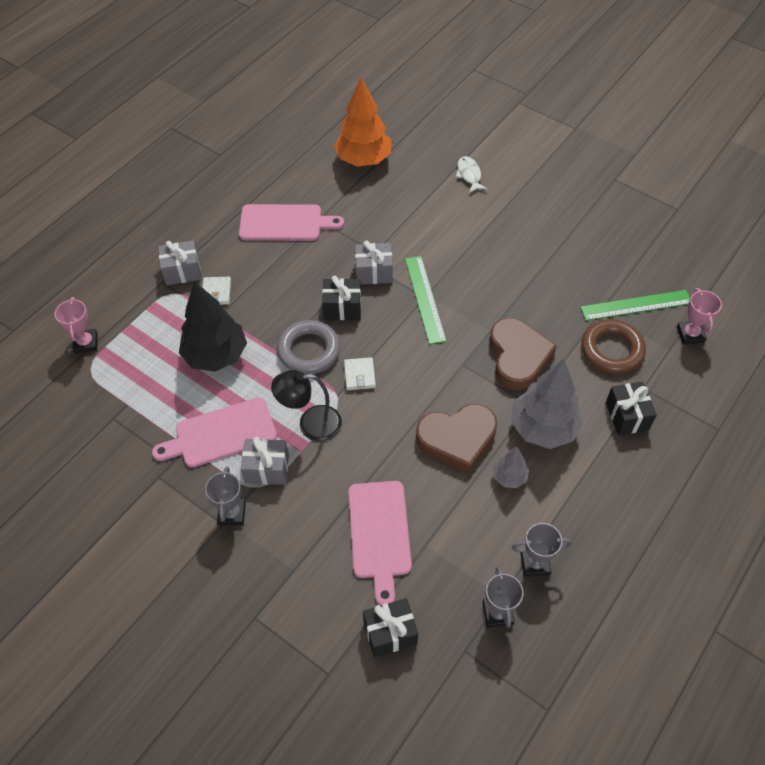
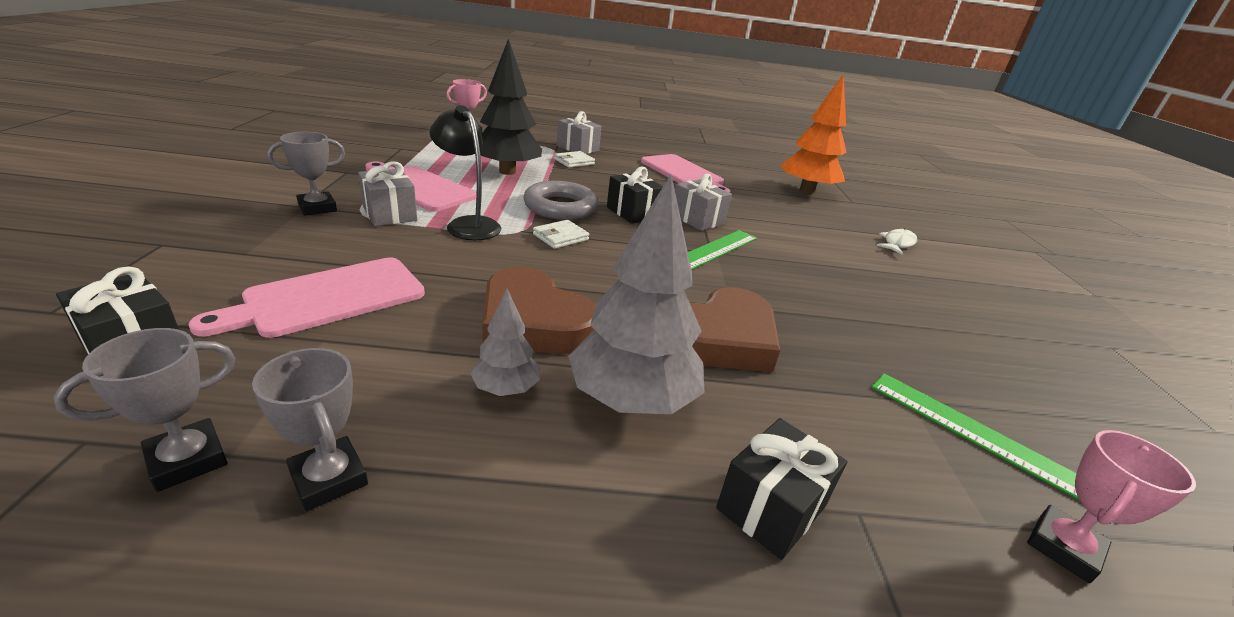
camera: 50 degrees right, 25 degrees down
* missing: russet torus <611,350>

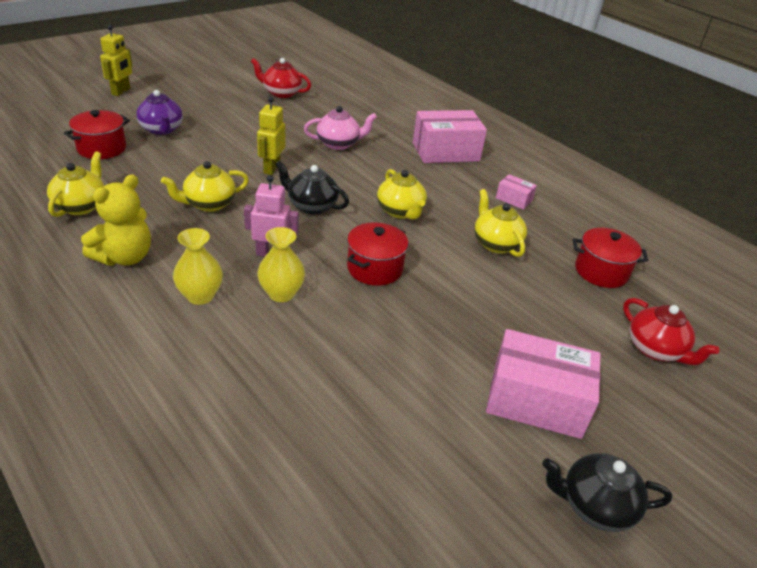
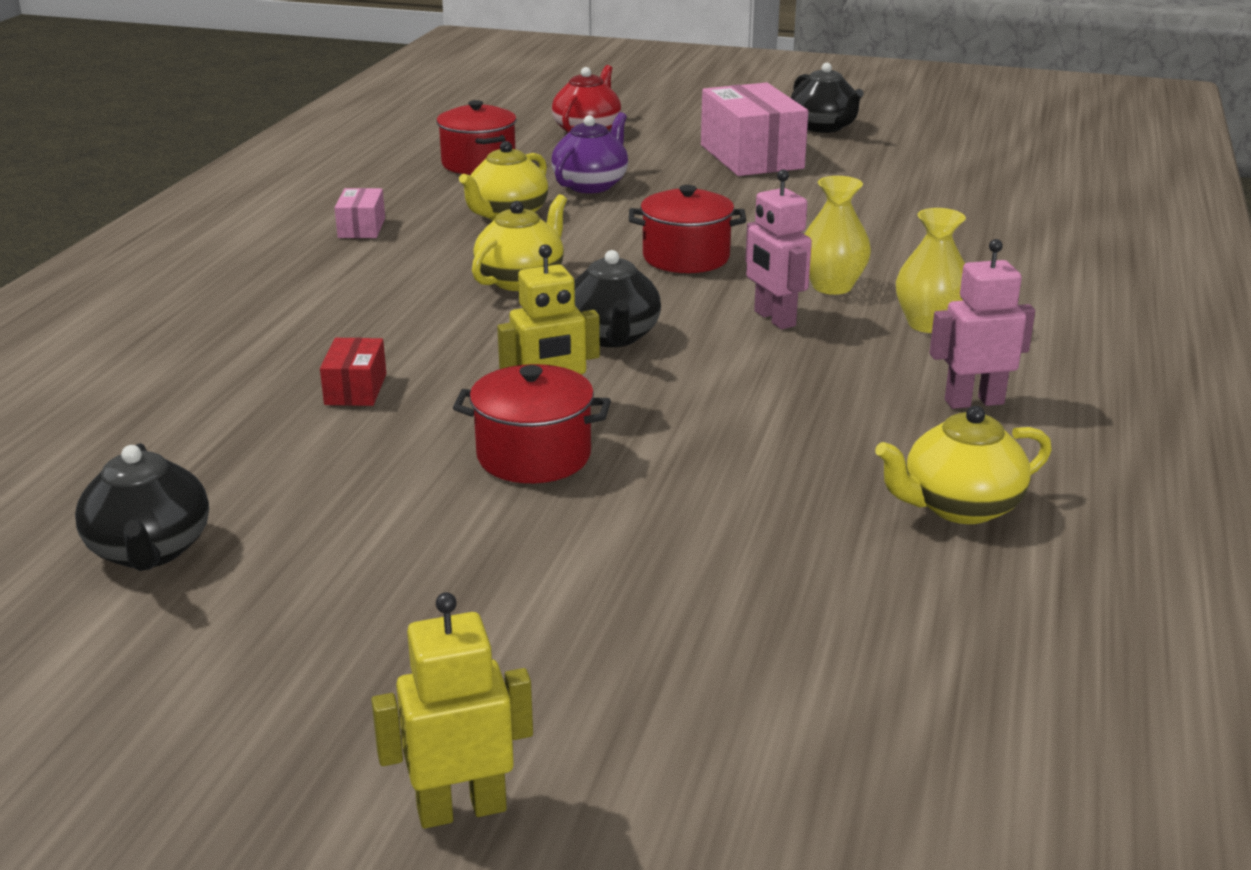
camera: 120 degrees left, 10 degrees down
* colour: crimson china teapot <281,93> to black china teapot <150,550>
* exchanged: rose-pink china teapot <338,144> to crimson box <355,389>
* relocated: crimson stockpot <102,148> to <534,456>
* relocated: royal purple china teapot <162,129> to <591,185>
* exchanged: yellow teddy bear <124,257> to rose-pink toy robot <973,402>
* missing: yellow china teapot <209,204>
* missing: rose-pink box <445,152>

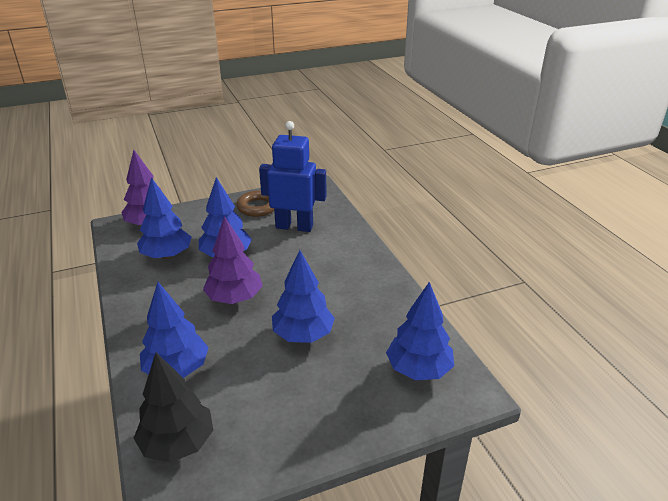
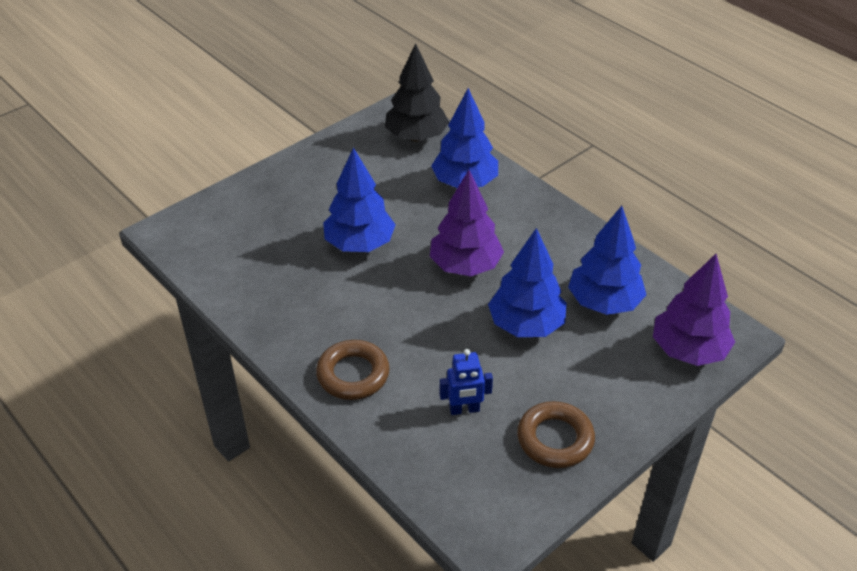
camera: 160 degrees right, 10 degrees up
* appeared: russet torus <353,374>
* size: cobalt toy robot <294,226> = <464,409> x0.47
* missing: cobalt tree <418,369>

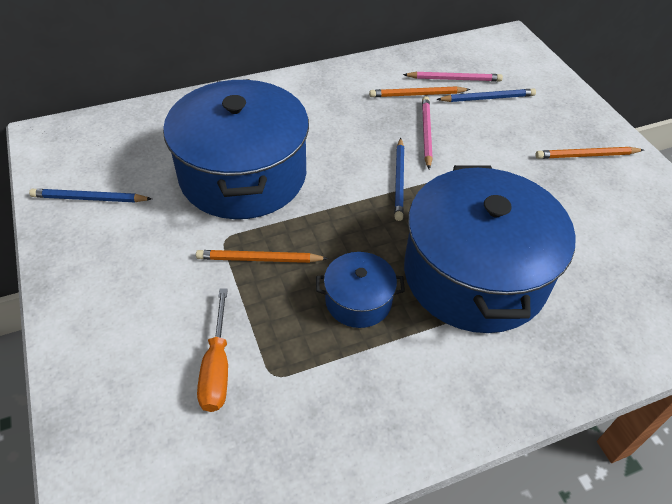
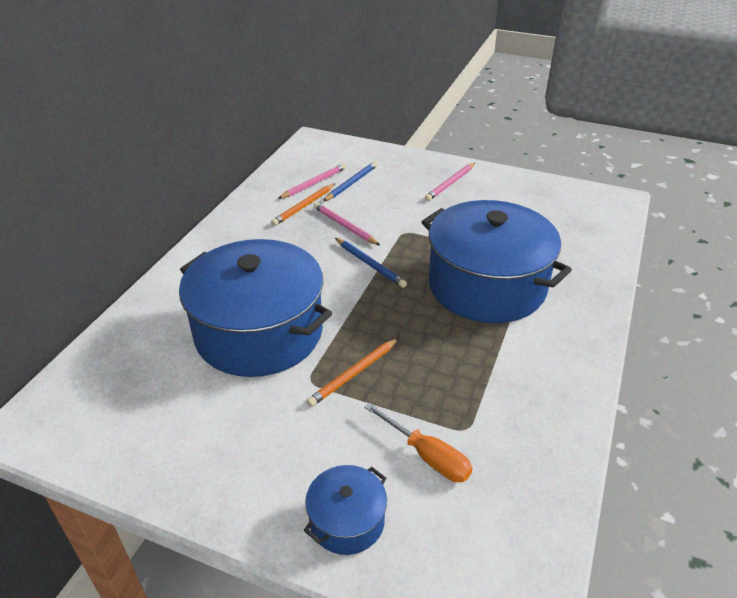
camera: 45 degrees left, 10 degrees down
* relocated: cobalt stockpot <358,300> to <347,521>
* colour: orange lead pencil <586,155> to rose-pink lead pencil <450,183>
* missing: cobalt lead pencil <90,198>

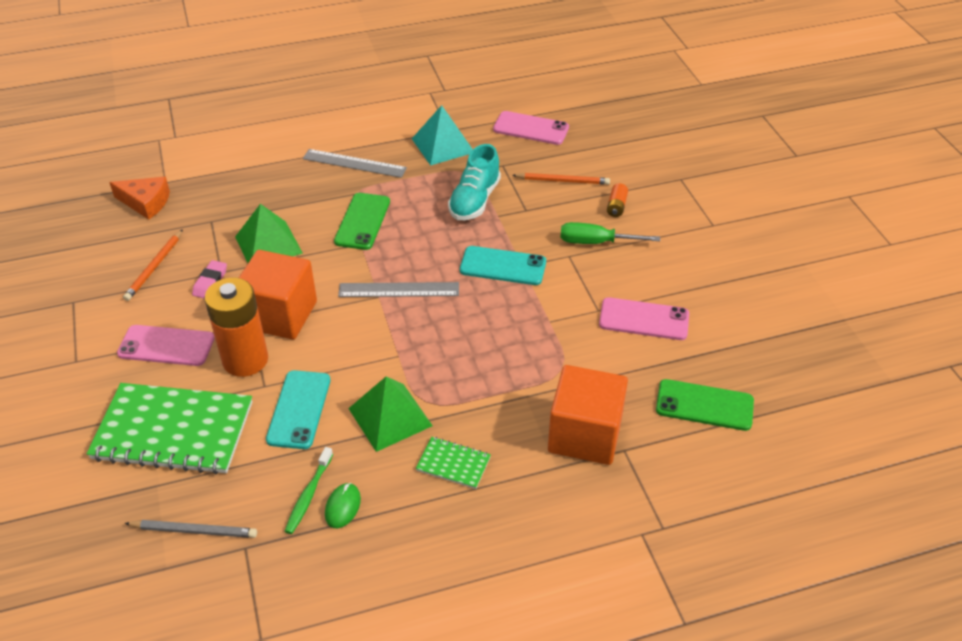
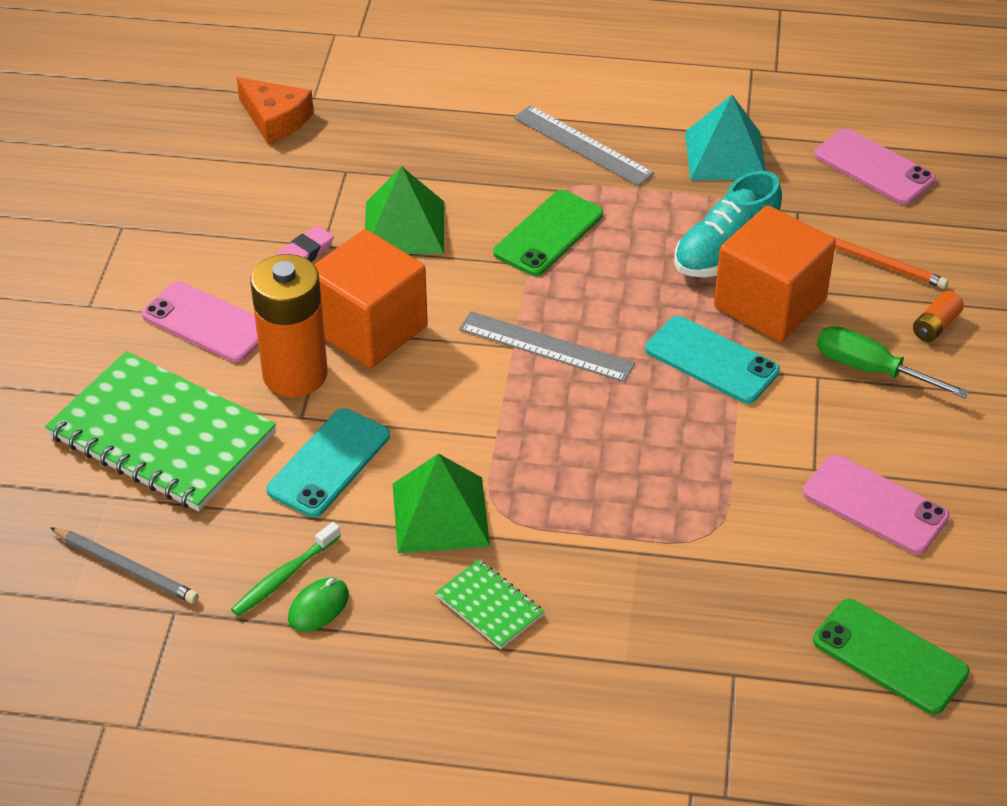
camera: 25 degrees right, 0 degrees up
* relocated: orange solid cube <585,434> to <769,304>
* missing: orange lead pencil <154,267>

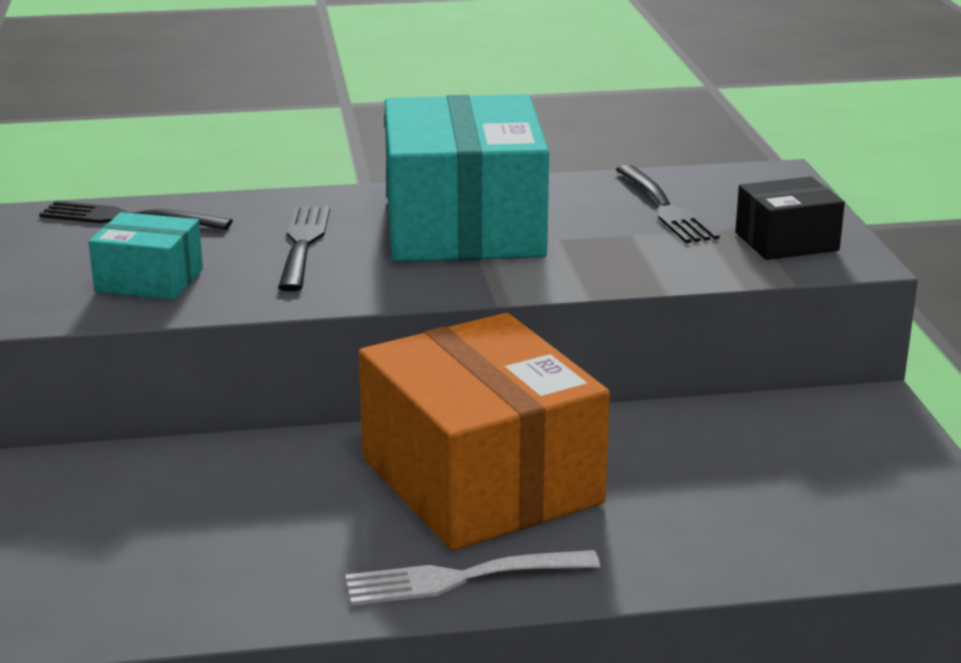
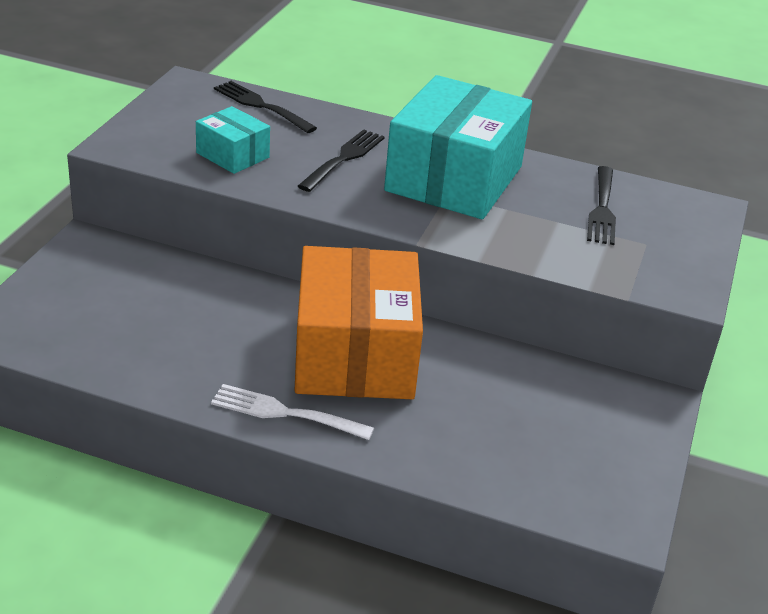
camera: 25 degrees right, 10 degrees up
* missing: black box <786,241>

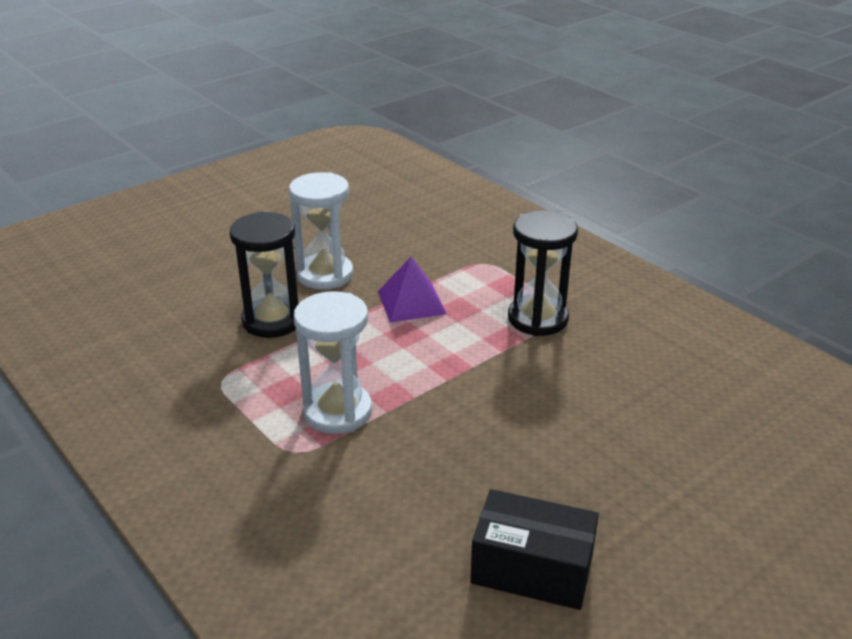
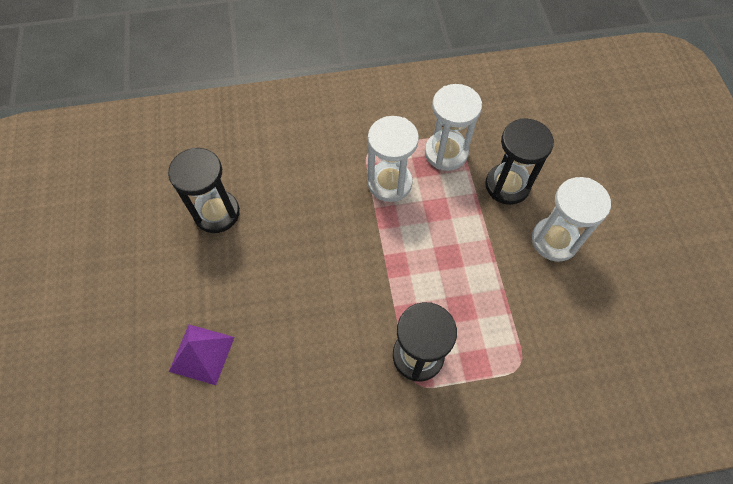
camera: 120 degrees right, 30 degrees up
* exchanged: black box <532,569> to black hourglass <217,213>
* relocated: royal purple pyramid shape <411,302> to <202,354>
* appeared: white hourglass <446,153>

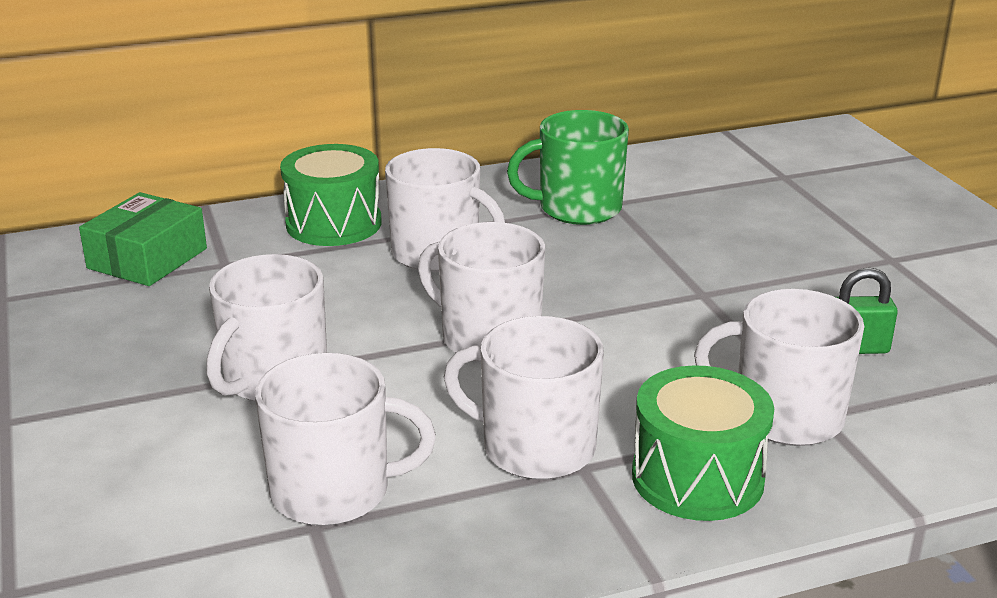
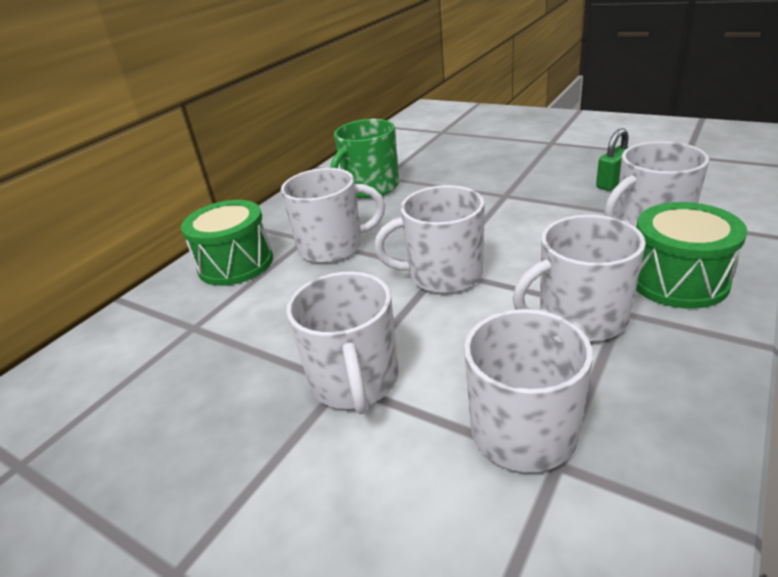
camera: 35 degrees left, 5 degrees up
* missing: emerald box <147,258>

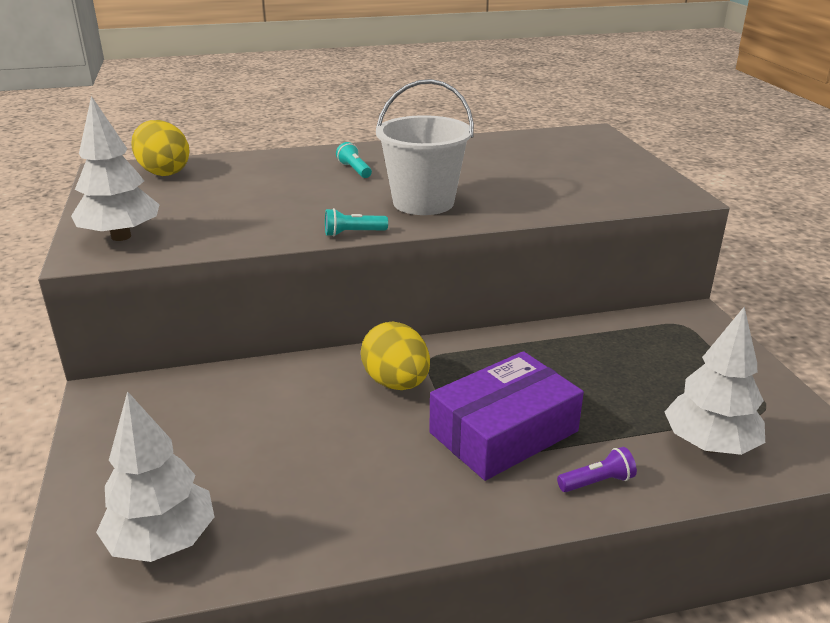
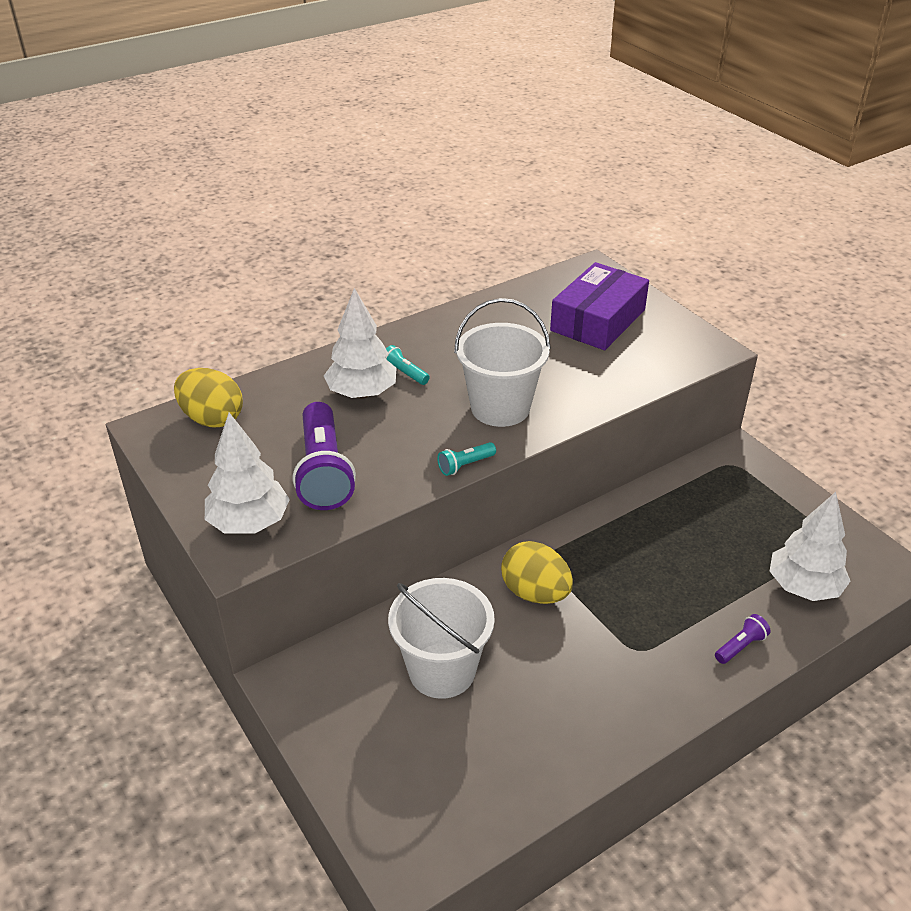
camera: 20 degrees left, 10 degrees up
* appeared: royal purple torch <323,472>
* relocated: white tree <163,542> to <362,393>
* appeared: white sand bucket <442,670>
* relocated: royal purple box <504,432> to <598,320>

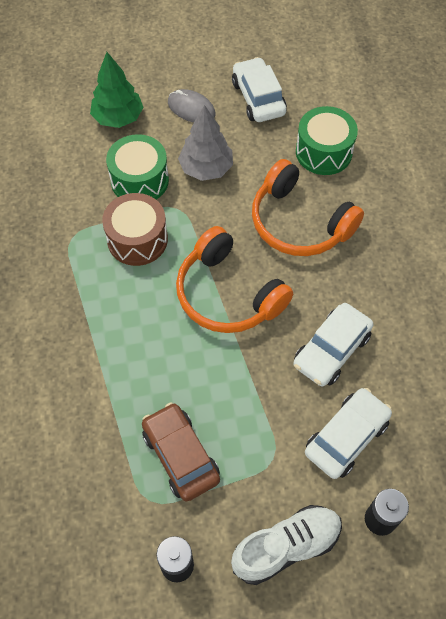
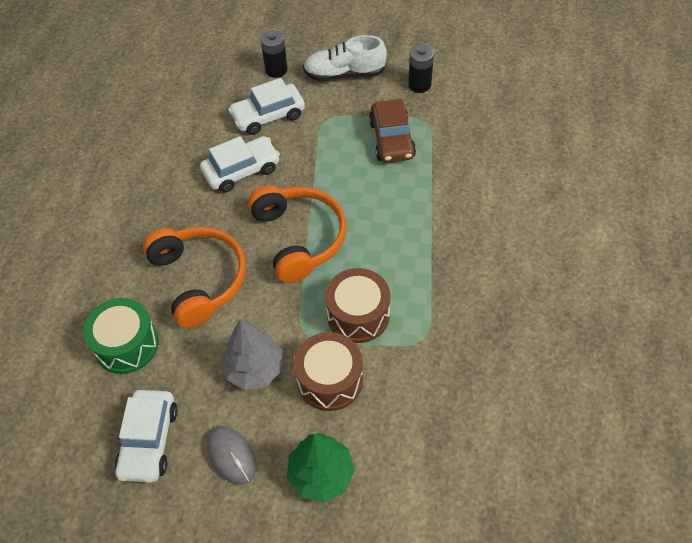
camera: 155 degrees left, 5 degrees down
* colour: emerald toy drum <139,180> to russet toy drum <330,380>

